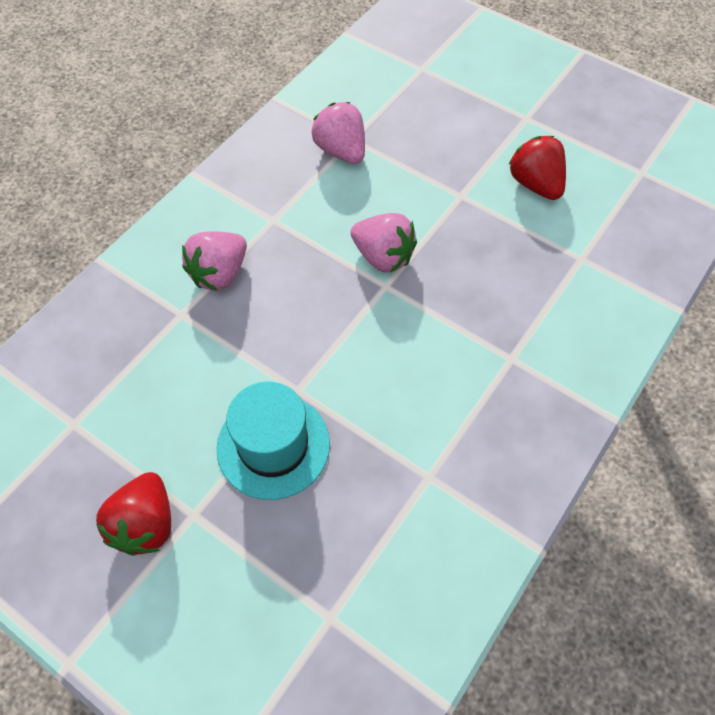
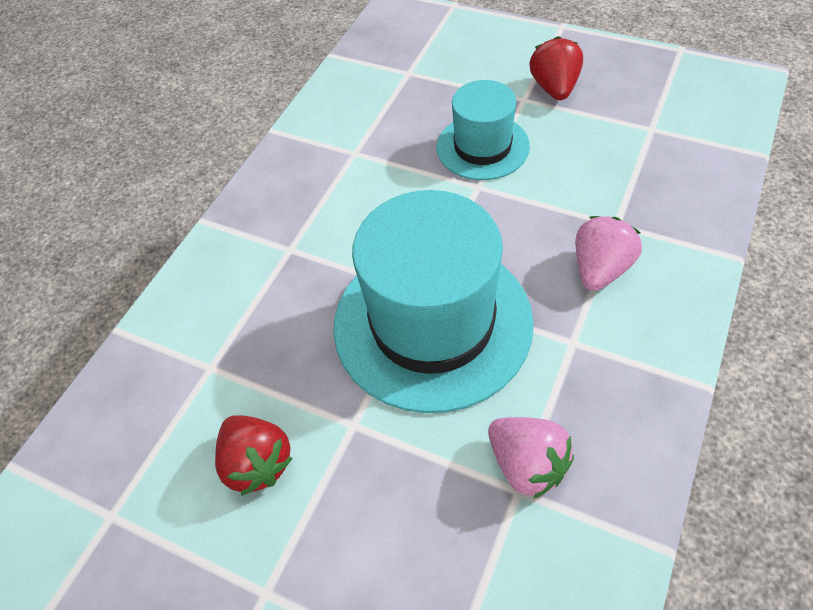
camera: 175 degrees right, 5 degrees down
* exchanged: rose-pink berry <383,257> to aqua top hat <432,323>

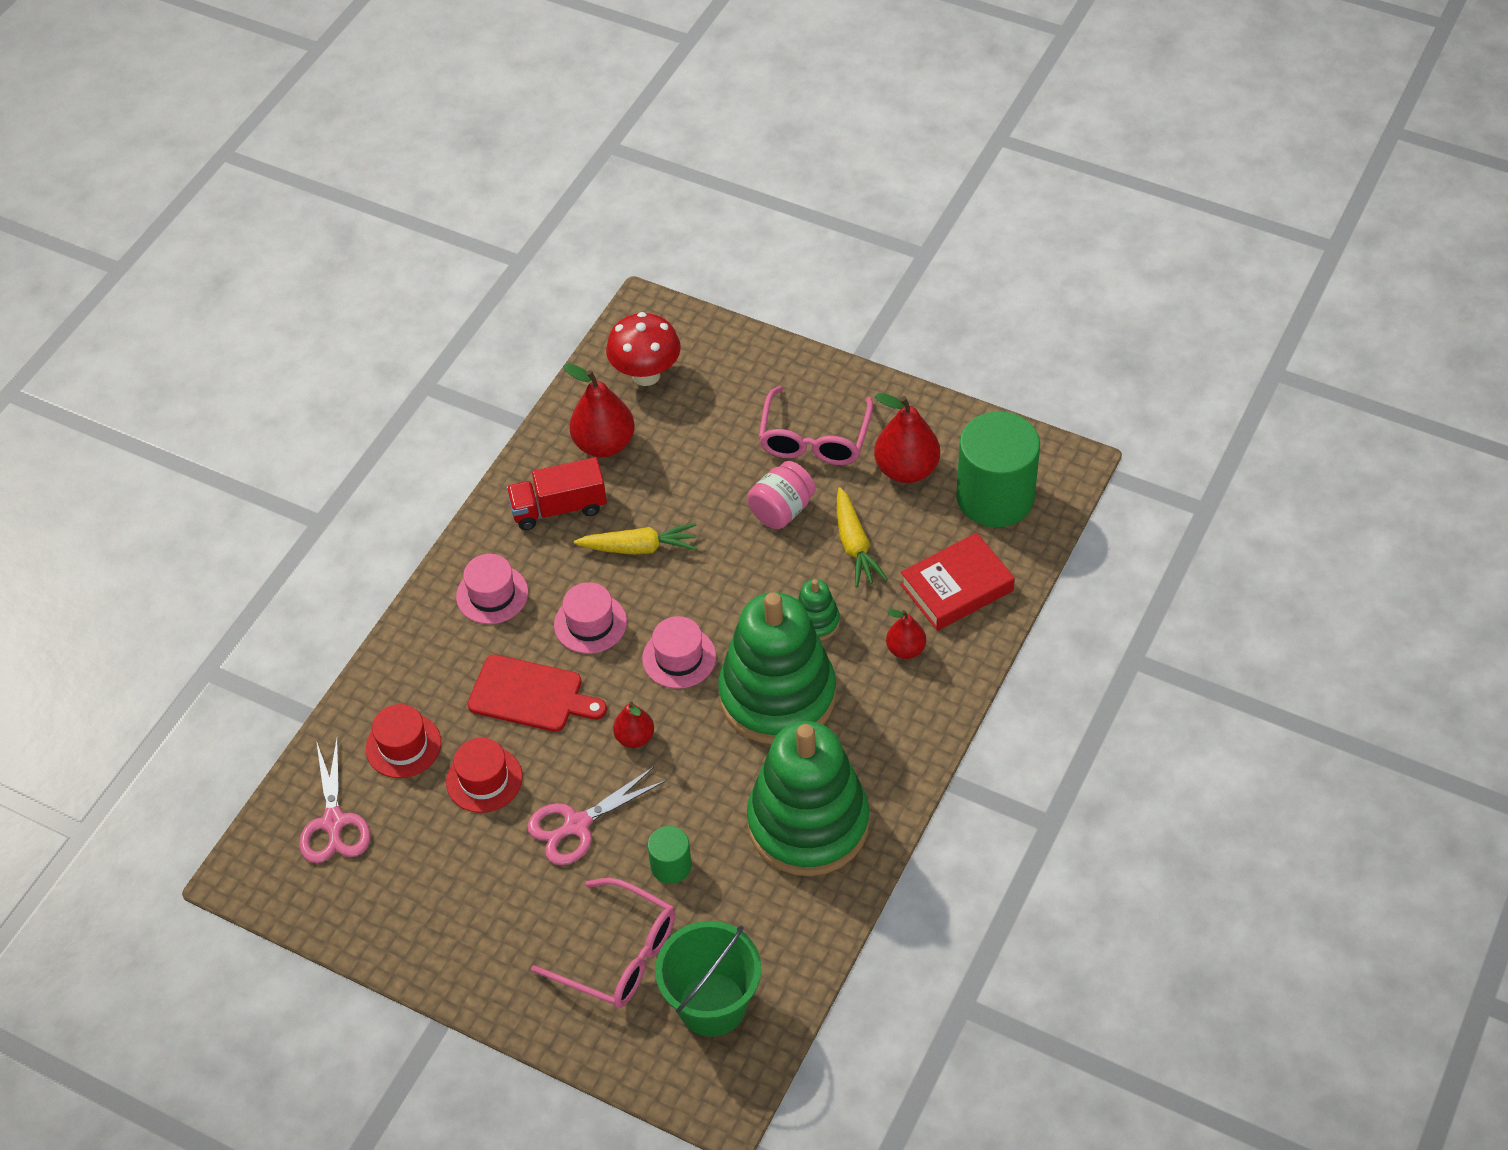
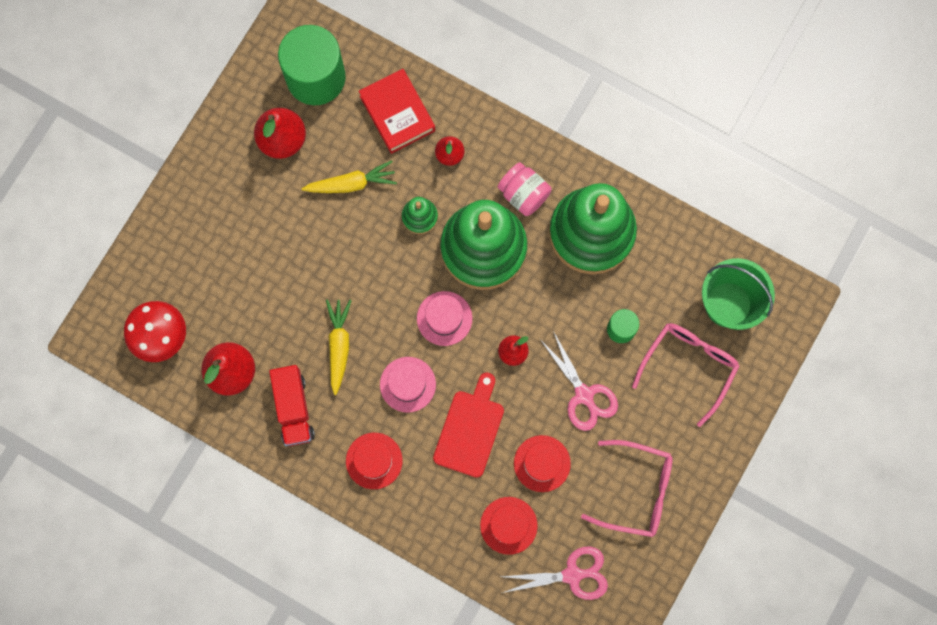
camera: 90 degrees left, 25 degrees up
* colour: rose-pink top hat <492,594> to crimson top hat <374,460>
* relocated: rose-pink jar <782,510> to <523,194>
* relocated: rose-pink eyeglasses <814,439> to <636,491>

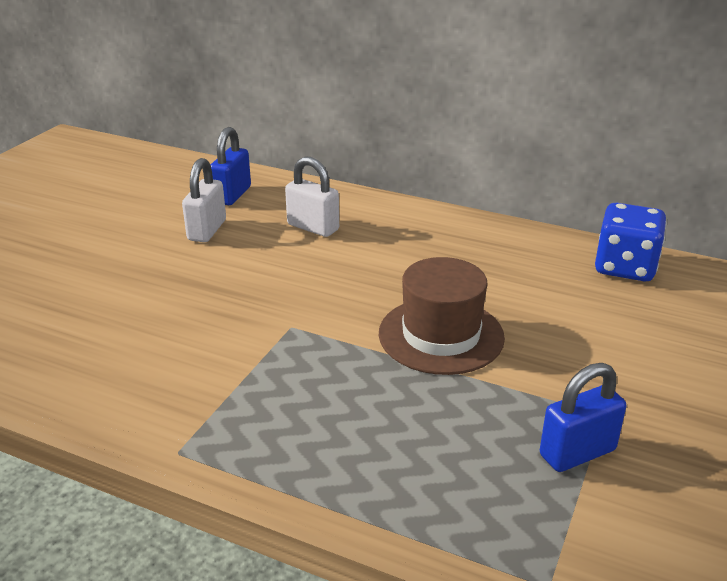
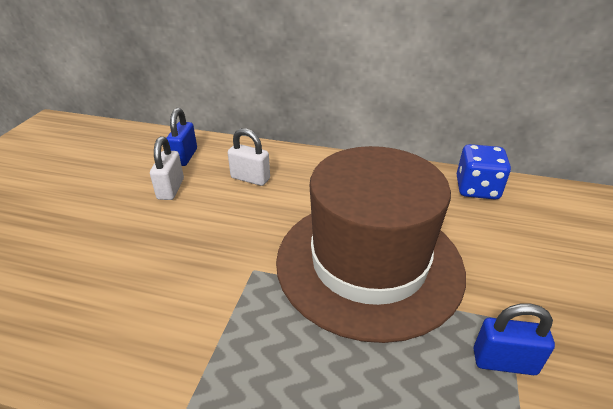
camera: 10 degrees left, 5 degrees up
* size: russet top hat <441,335> = <369,263> x1.95
* spun: cobalt small lock <577,452> = <504,361> 45 degrees clockwise

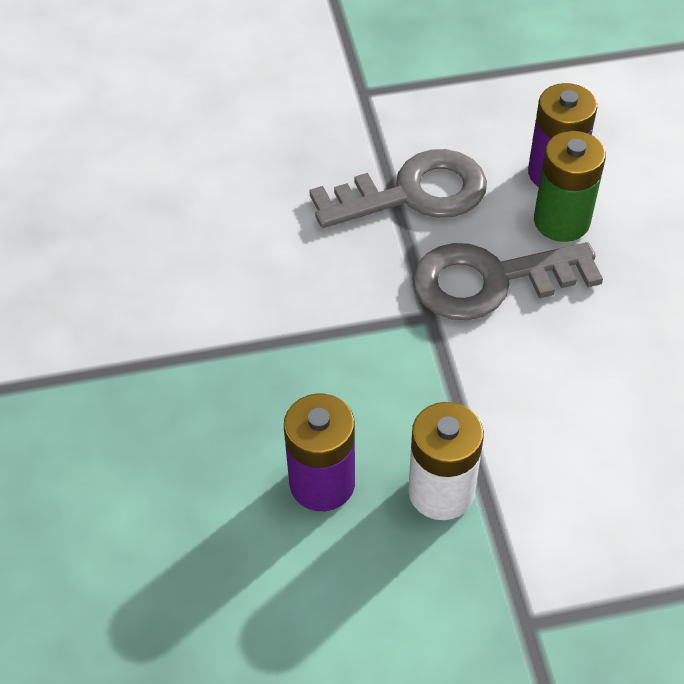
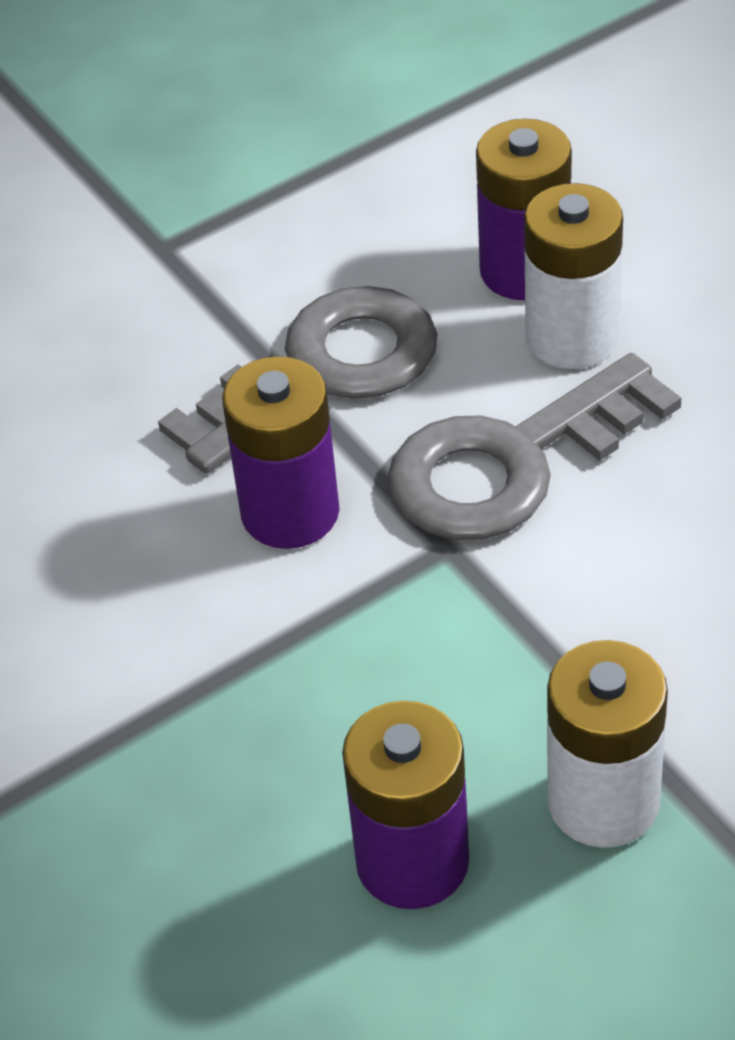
camera: 20 degrees left, 5 degrees down
* appeared: royal purple AA battery <290,512>
* colour: emerald AA battery <561,221> to white AA battery <572,337>

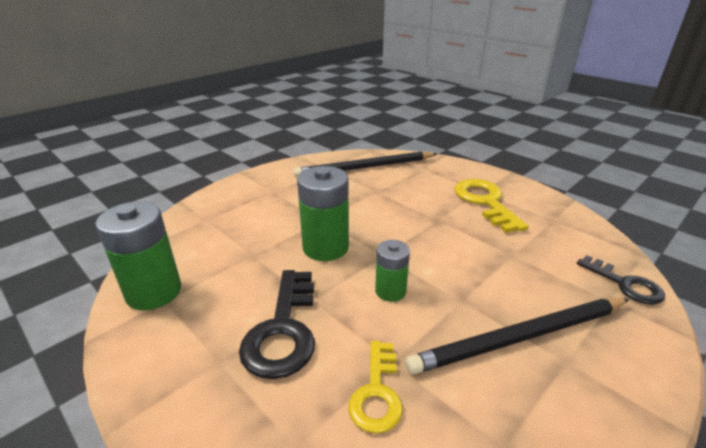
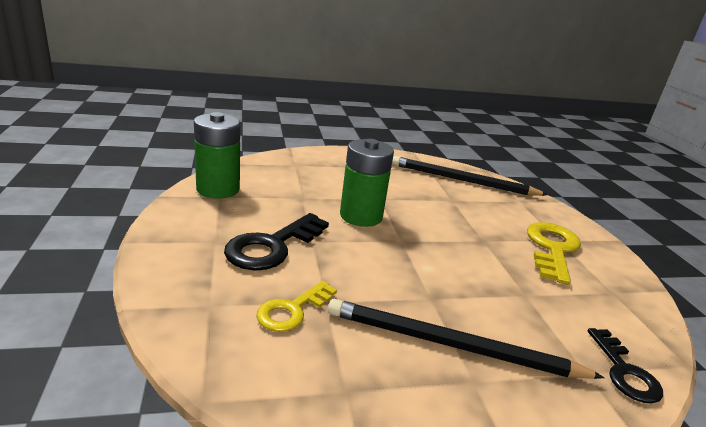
camera: 30 degrees right, 5 degrees down
* missing: emerald AA battery <390,291>

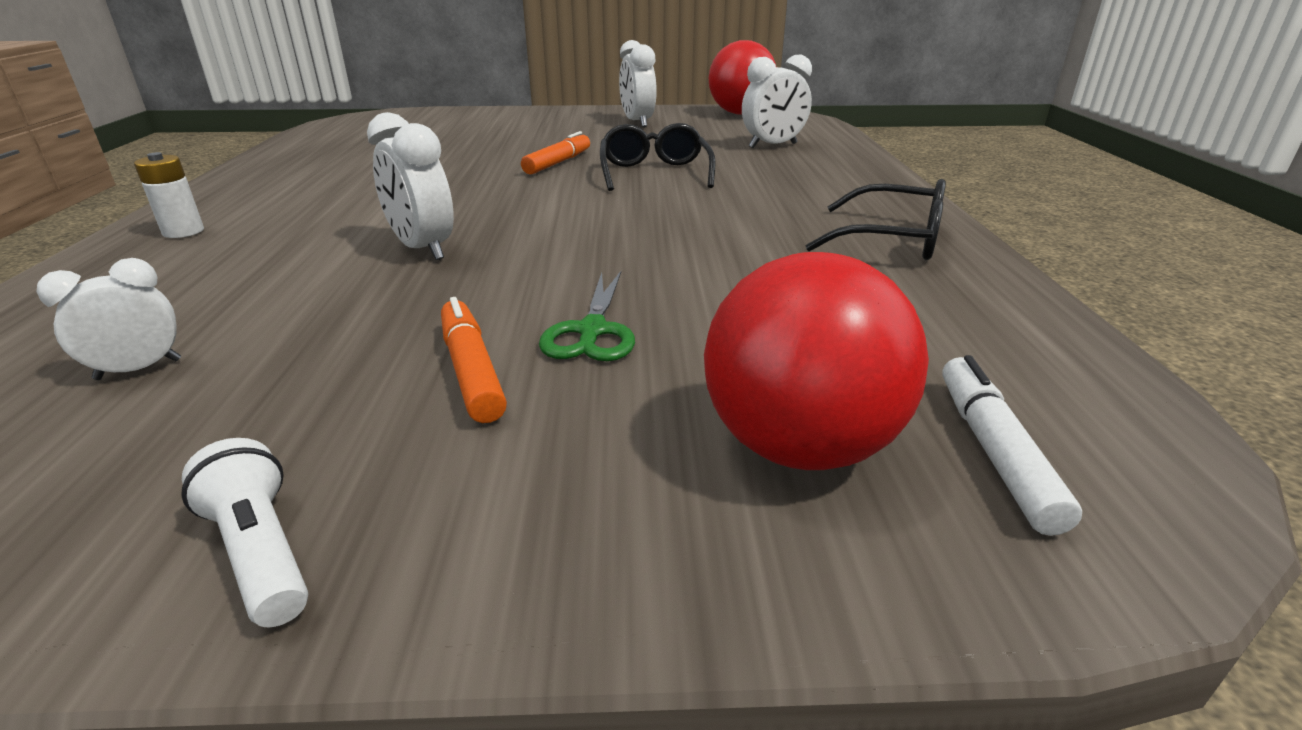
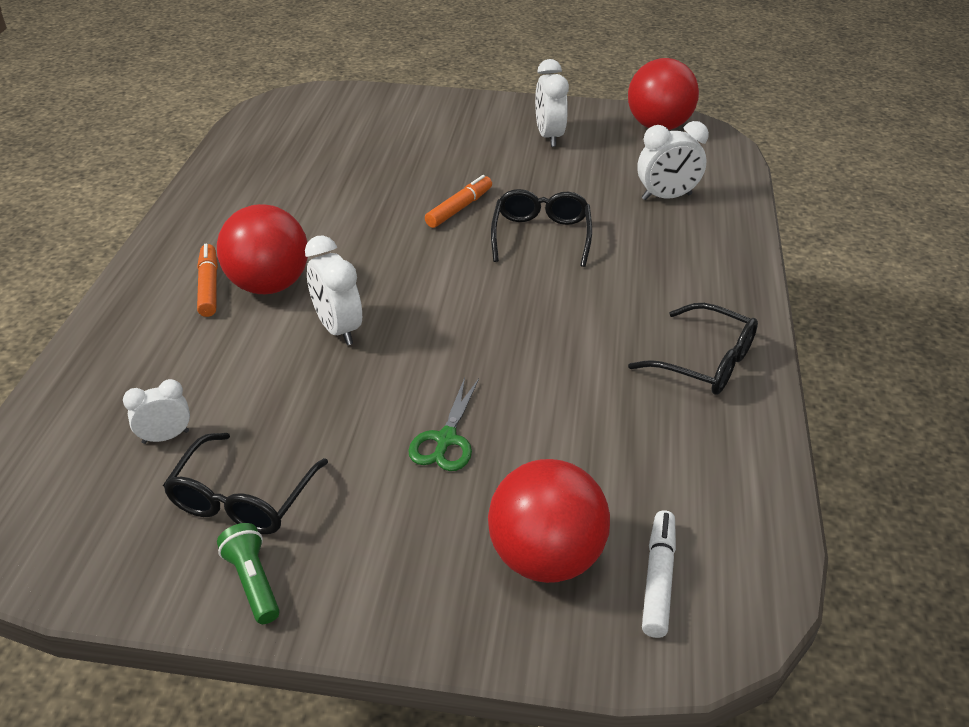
camera: 10 degrees right, 10 degrees up
* appeared: black eyeglasses <243,498>
* relocated: orange marker <472,370> to <209,286>
* appeared: crimson ball <269,285>
* colour: white torch <261,552> to emerald torch <253,582>
* missing: white AA battery <183,232>

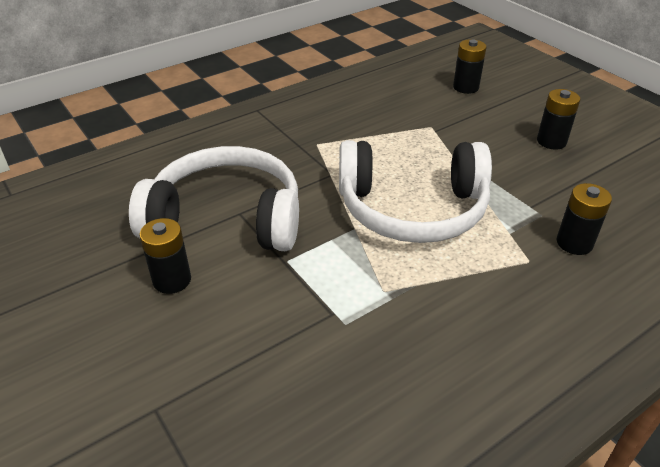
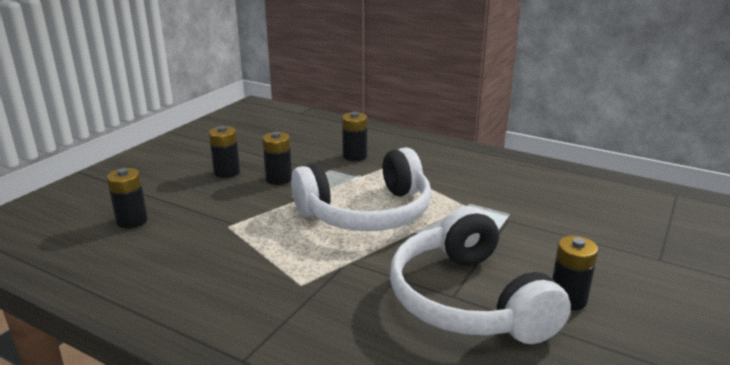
camera: 115 degrees left, 15 degrees down
* appeared: black AA battery <279,179>
* spun: white headset <412,208> = <367,212> 90 degrees clockwise

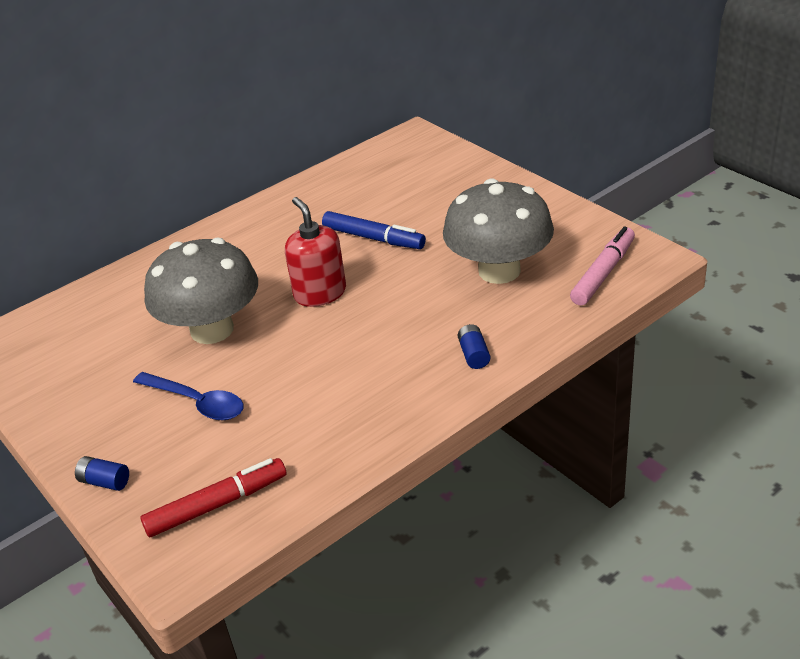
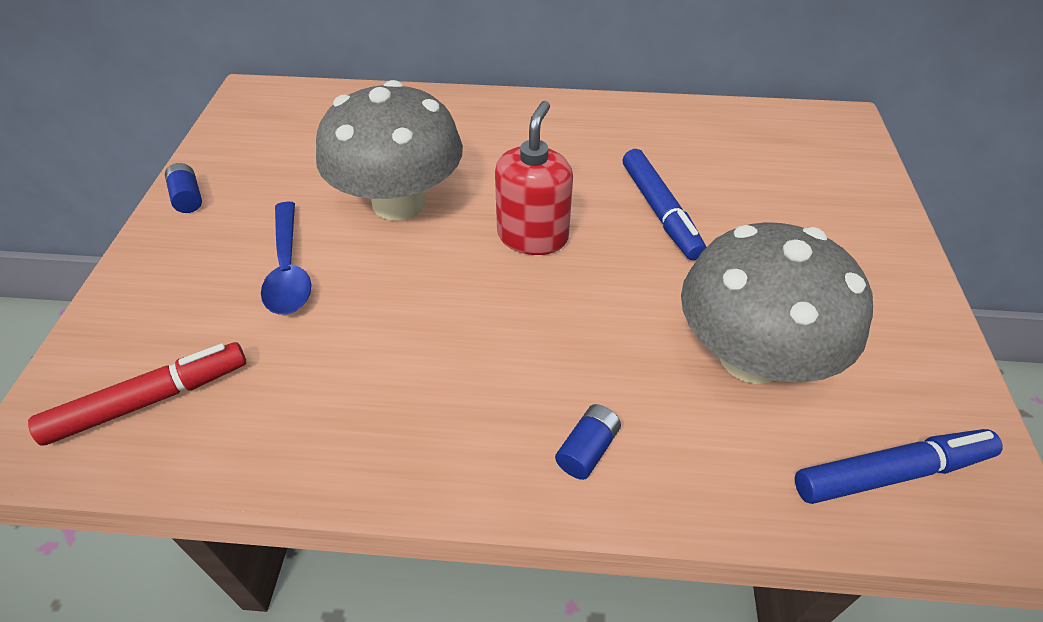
camera: 40 degrees right, 10 degrees up
* spun: crimson marker <217,504> = <150,400> 45 degrees counterclockwise
* relocated: cobalt AA battery <105,482> to <188,198>
* colour: rose-pink marker <603,273> to cobalt marker <891,473>

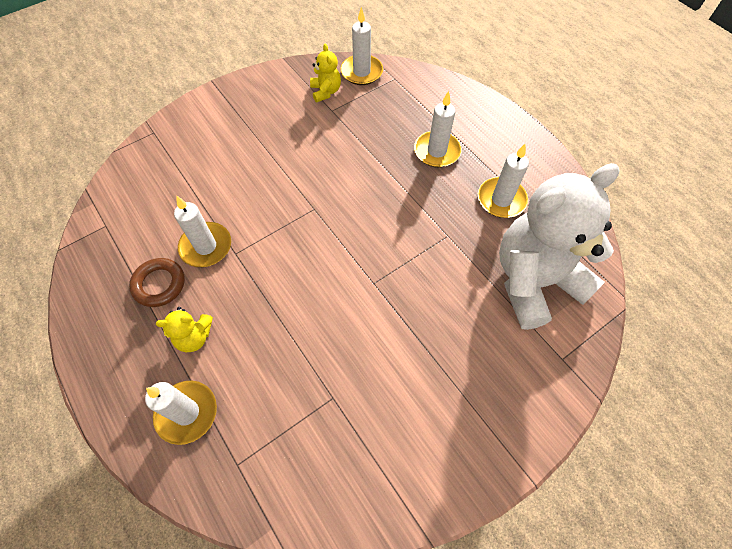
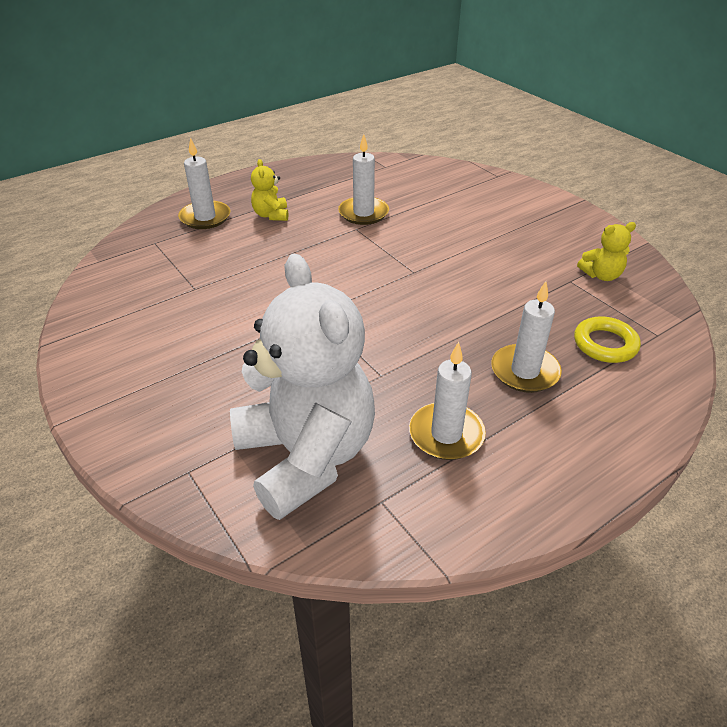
camera: 90 degrees right, 20 degrees down
* appeared: yellow torus <605,344>
* missing: russet torus <159,284>
* missing: white candle <361,72>

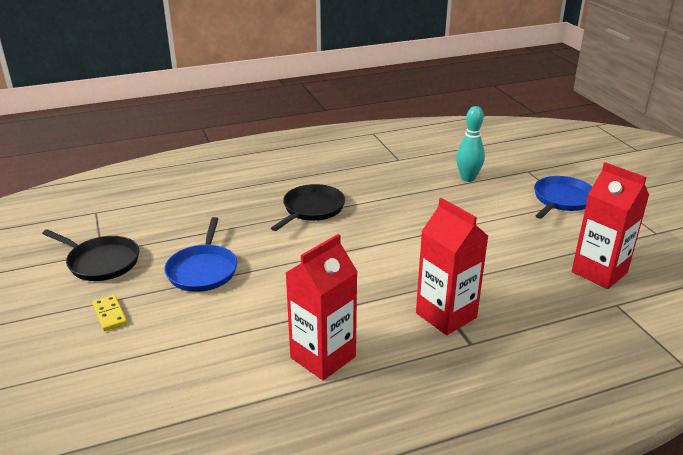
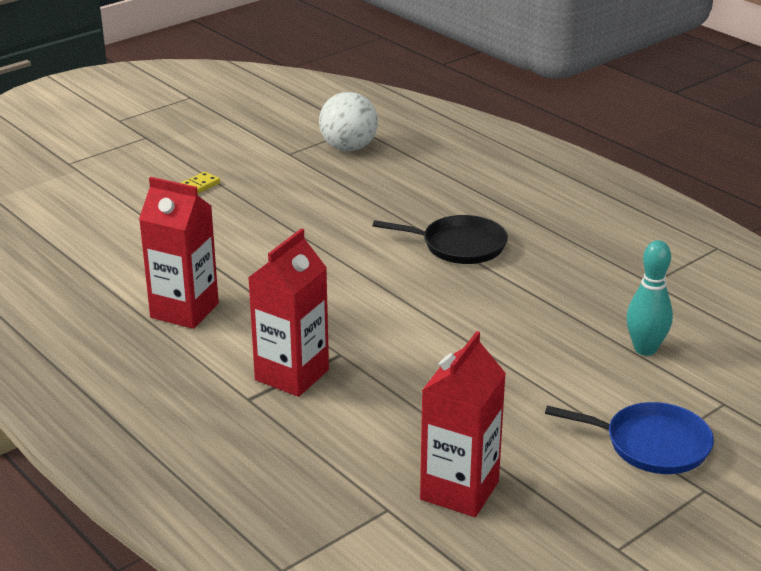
camera: 70 degrees right, 0 degrees up
* appeared: white ball <348,148>
* missing: black frying pan <101,262>
* missing: cobalt frying pan <203,270>

